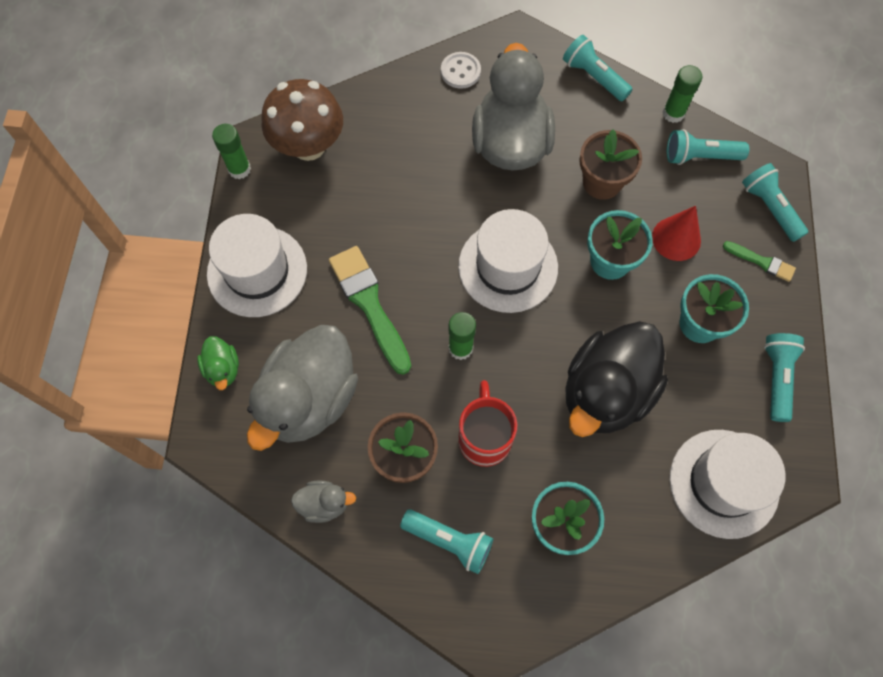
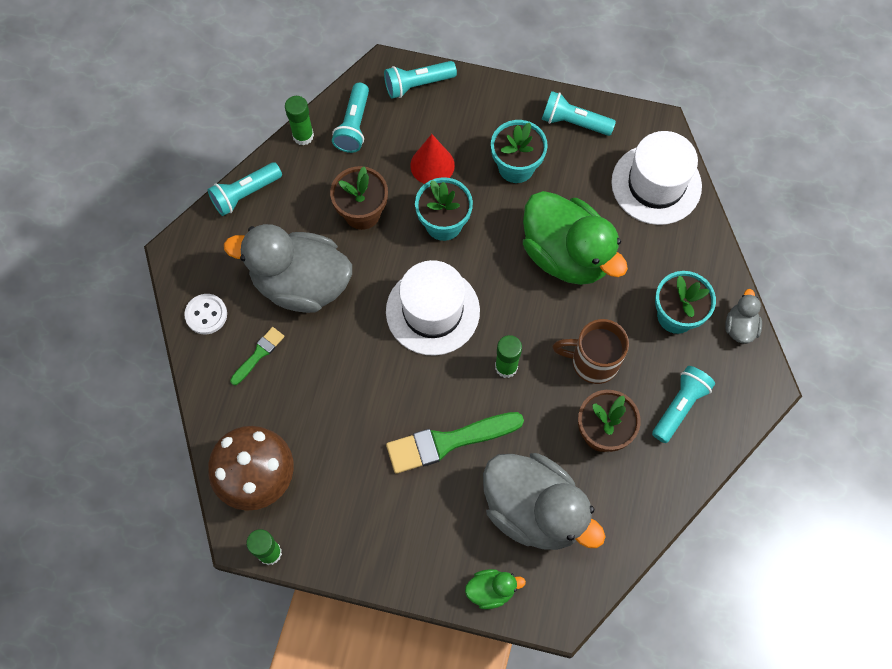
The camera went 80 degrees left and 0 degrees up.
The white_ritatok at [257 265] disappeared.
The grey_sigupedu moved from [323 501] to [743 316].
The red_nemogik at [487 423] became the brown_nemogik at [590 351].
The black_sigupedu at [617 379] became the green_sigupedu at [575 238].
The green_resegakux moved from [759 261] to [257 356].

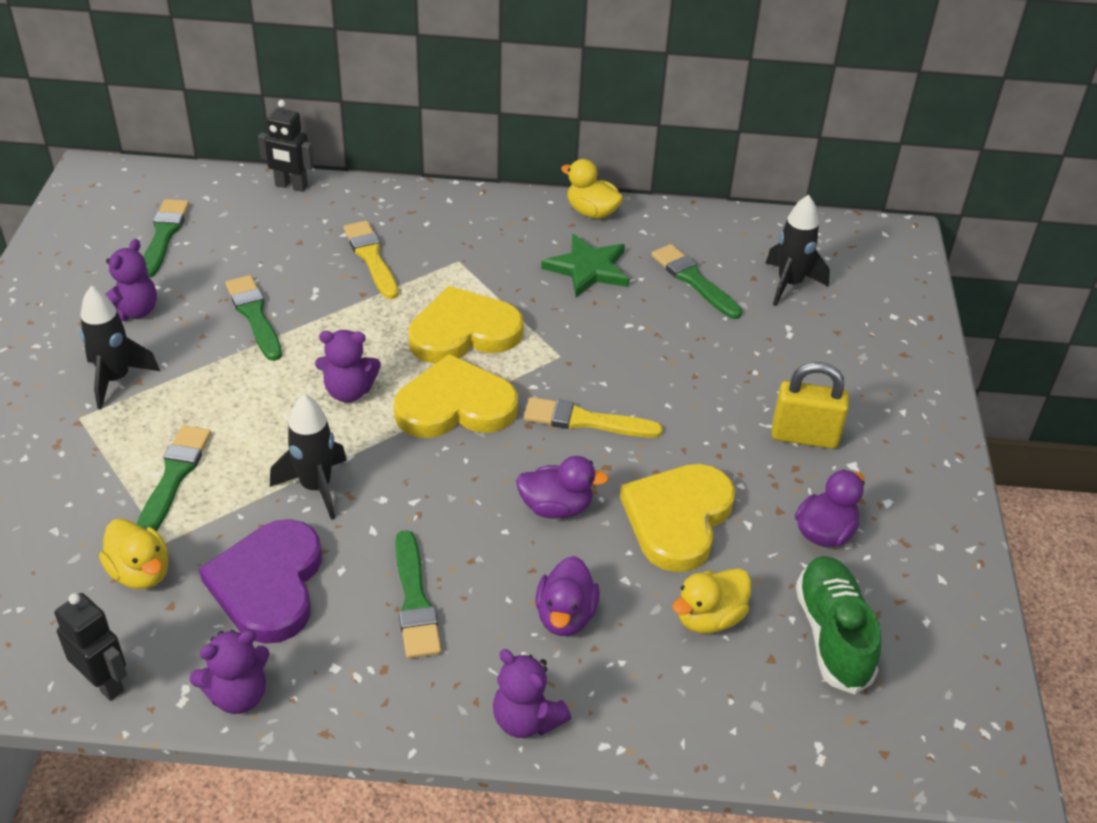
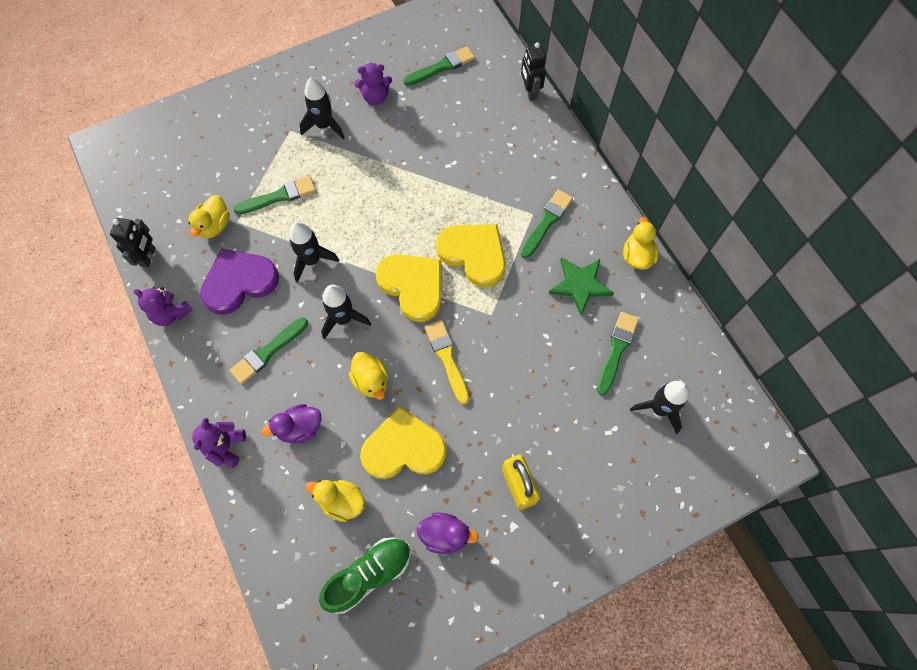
The camera went 60 degrees right and 25 degrees up.
The green_resegakux moved from [253 318] to [546 224].
The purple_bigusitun at [348 366] disappeared.
The yellow_resegakux at [370 260] disappeared.
The purple_sigupedu at [562 487] became the yellow_sigupedu at [368 376].
The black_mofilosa at [346 312] appeared.

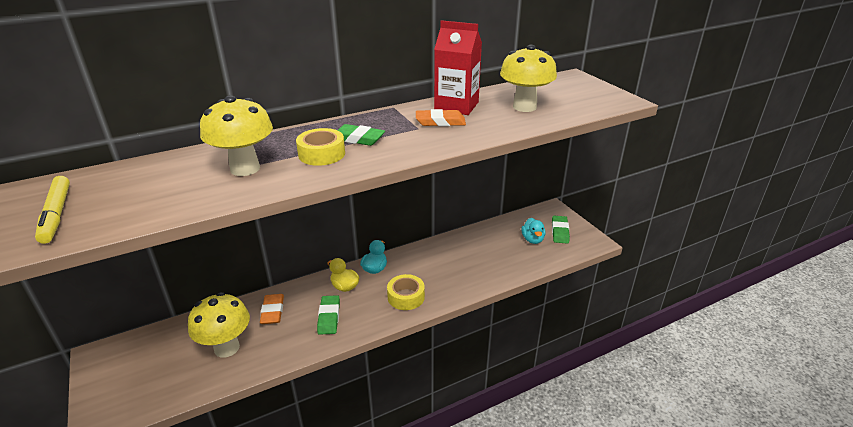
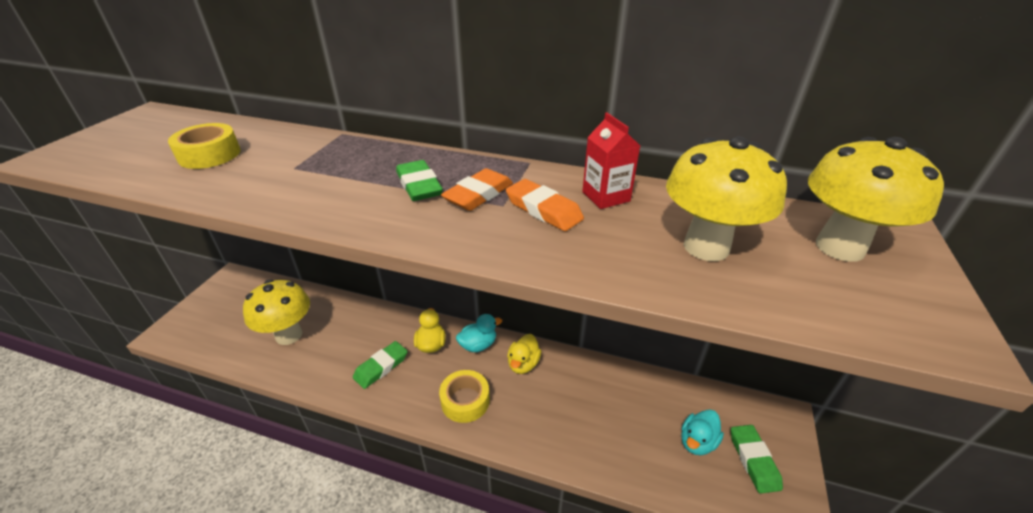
The camera went 45 degrees right and 5 degrees up.
The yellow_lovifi at [52 210] disappeared.
The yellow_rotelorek moved from [236 135] to [876 199].
The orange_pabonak moved from [272 309] to [477 189].
The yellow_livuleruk moved from [320 147] to [204 146].
The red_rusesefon at [458 67] changed to 0.60 times the size.
The green_pabonak at [561 230] turned 60 degrees counterclockwise.
The yellow_sigupedu at [524 354] appeared.

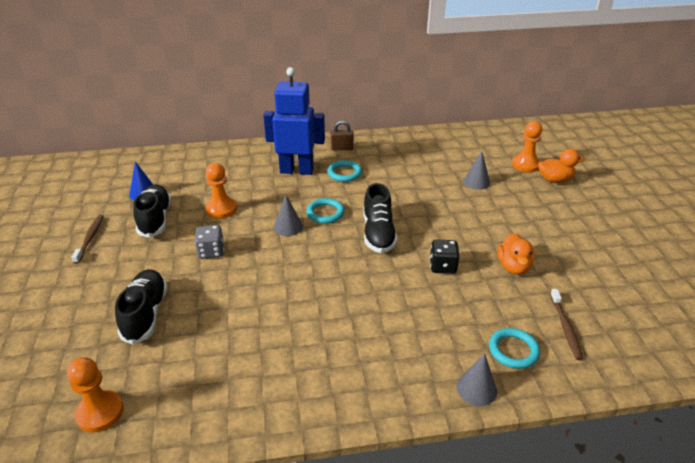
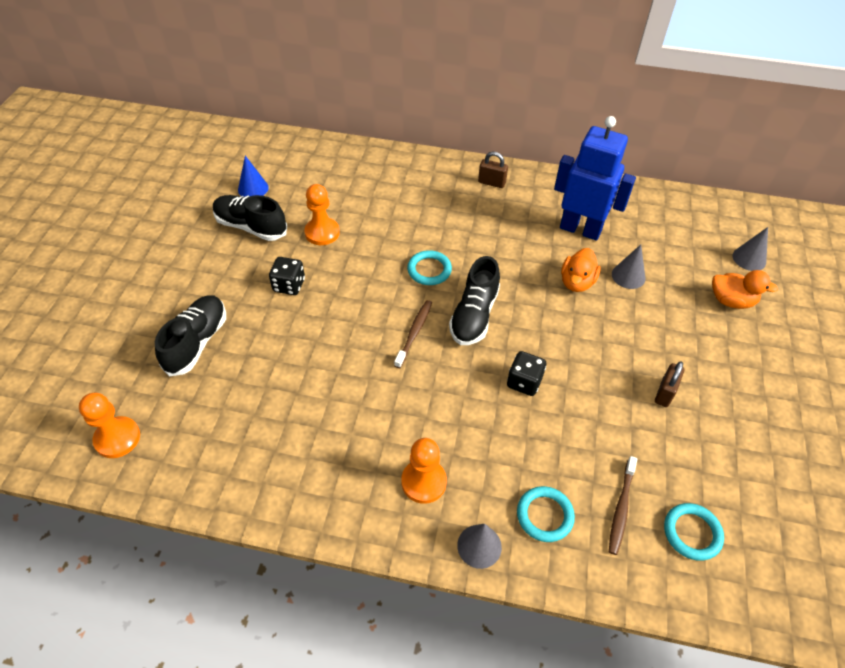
The camera went 20 degrees right and 15 degrees up.
The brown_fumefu moved from [88 239] to [413 334].
The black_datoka at [152 211] turned 75 degrees counterclockwise.
The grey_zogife at [209 242] became the black_zogife at [287 276].
The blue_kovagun moved from [294 121] to [595 178].
The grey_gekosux moved from [288 215] to [750 249].
The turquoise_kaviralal moved from [344 171] to [694 532].
The orange_sigupedu moved from [515 254] to [580 270].
The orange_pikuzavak moved from [527 146] to [424 471].
The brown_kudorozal at [669 384] appeared.

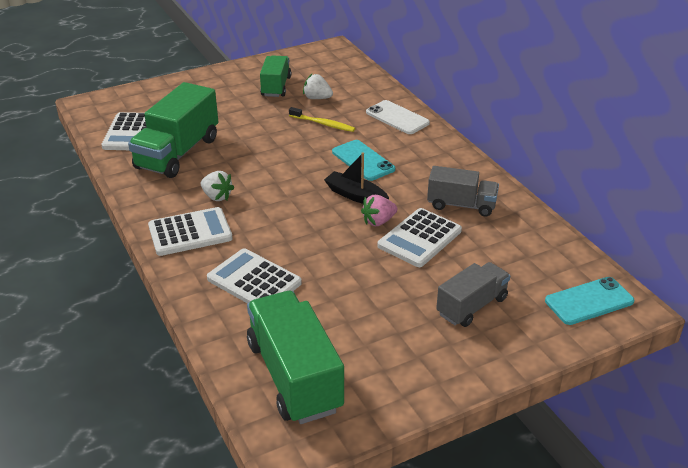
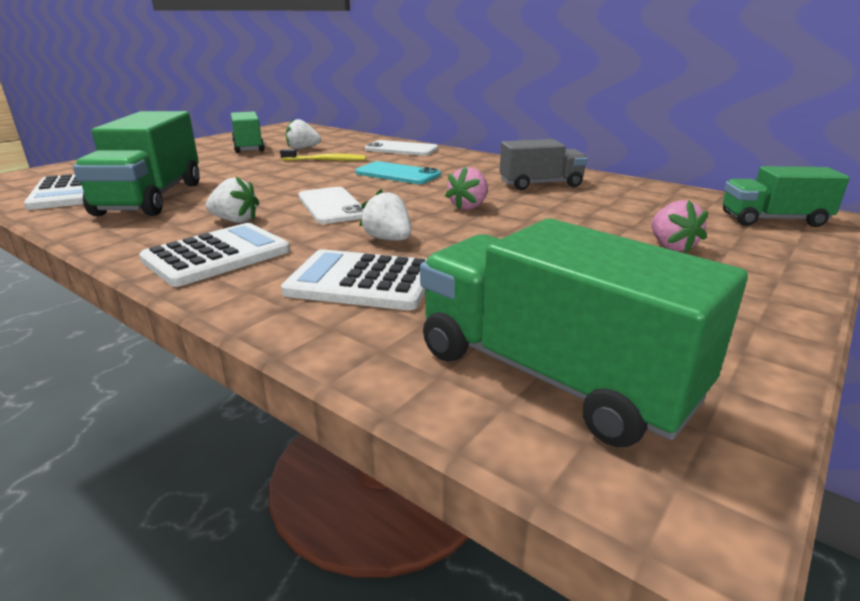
The camera went 25 degrees left and 10 degrees down.
The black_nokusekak at [356 178] disappeared.
The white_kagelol at [420 237] disappeared.
The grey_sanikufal at [473 294] was replaced by the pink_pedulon at [679 226].
The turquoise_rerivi at [589 301] was replaced by the green_sanikufal at [786 196].
The white_rerivi at [330 205] appeared.
The white_pedulon at [385 215] appeared.

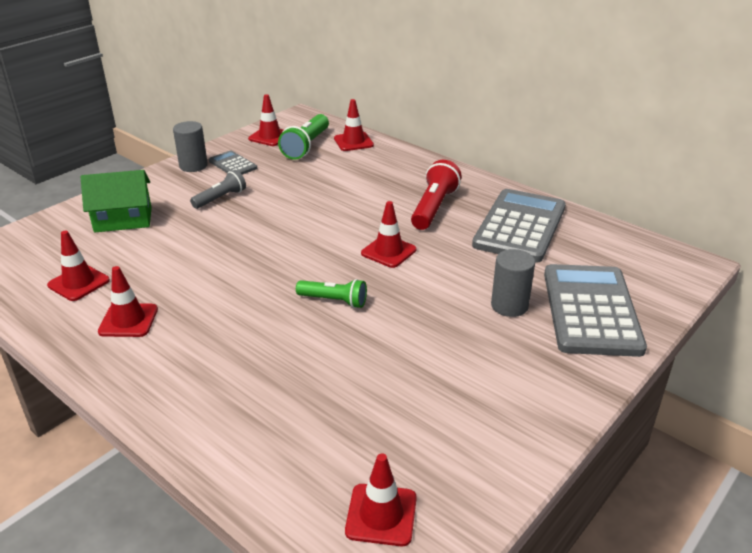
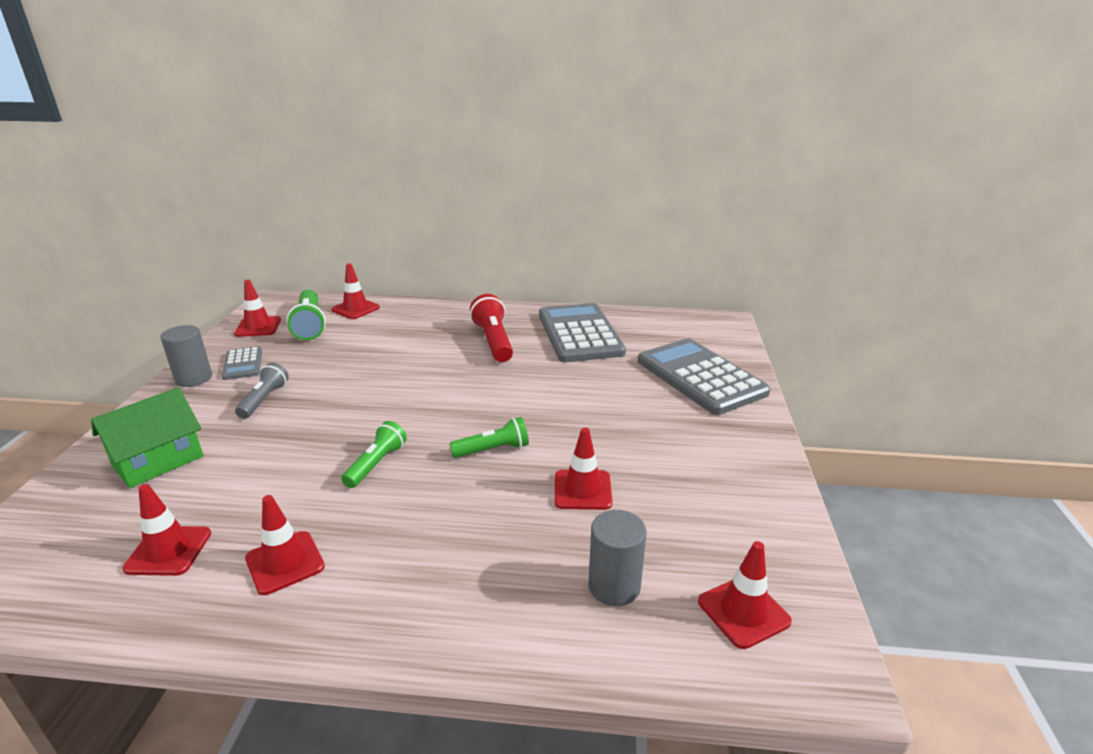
The camera went 35 degrees left and 5 degrees down.
The grey_kagelol at [233 162] turned 120 degrees counterclockwise.
The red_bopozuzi moved from [388 234] to [583 469].
The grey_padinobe moved from [513 283] to [618 558].
The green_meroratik at [374 454] appeared.

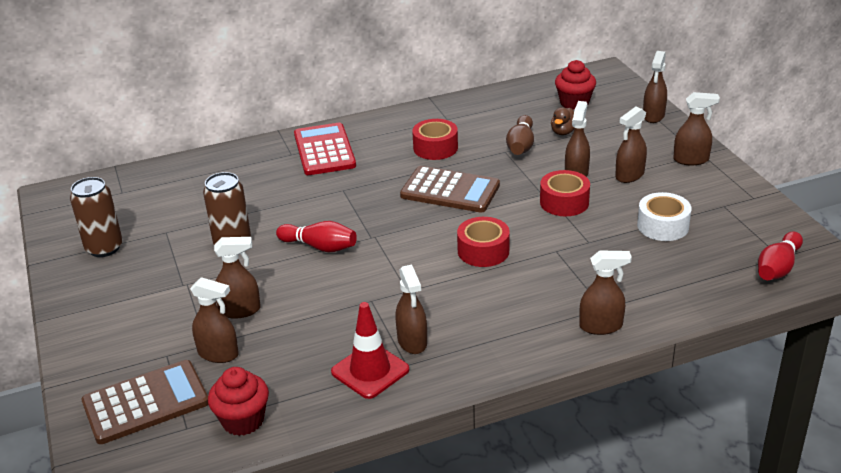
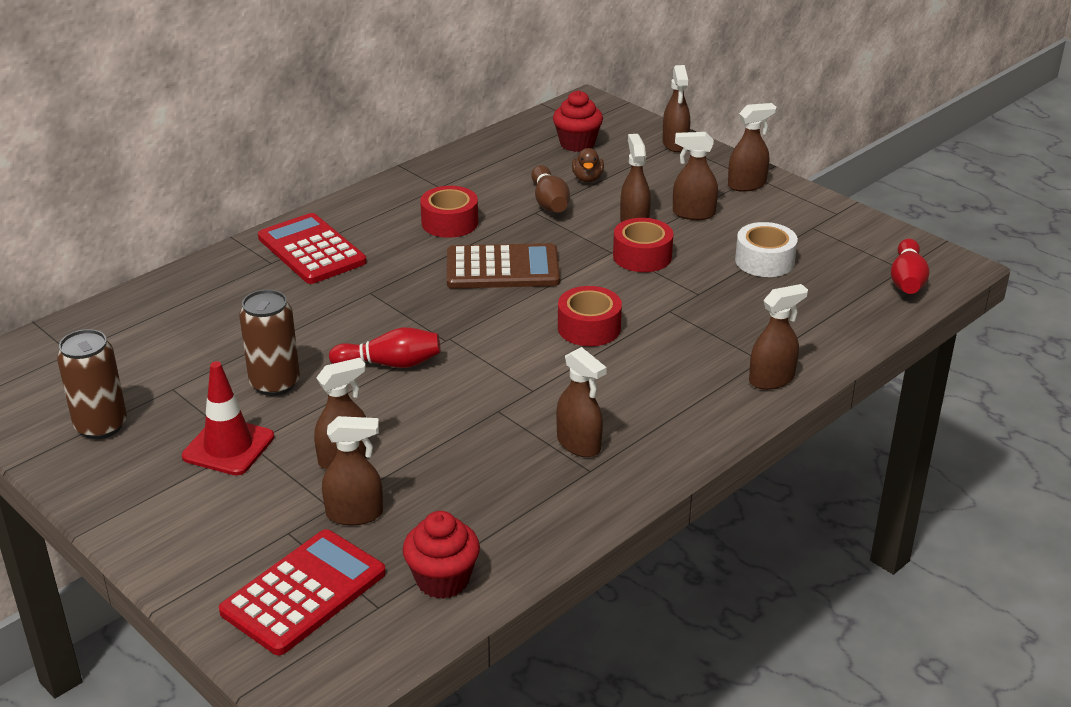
The camera went 25 degrees left and 0 degrees up.
The brown_kagelol at [144 402] became the red_kagelol at [302 592].
The red_bopozuzi moved from [370 350] to [228 418].
The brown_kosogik at [631 145] turned 75 degrees clockwise.

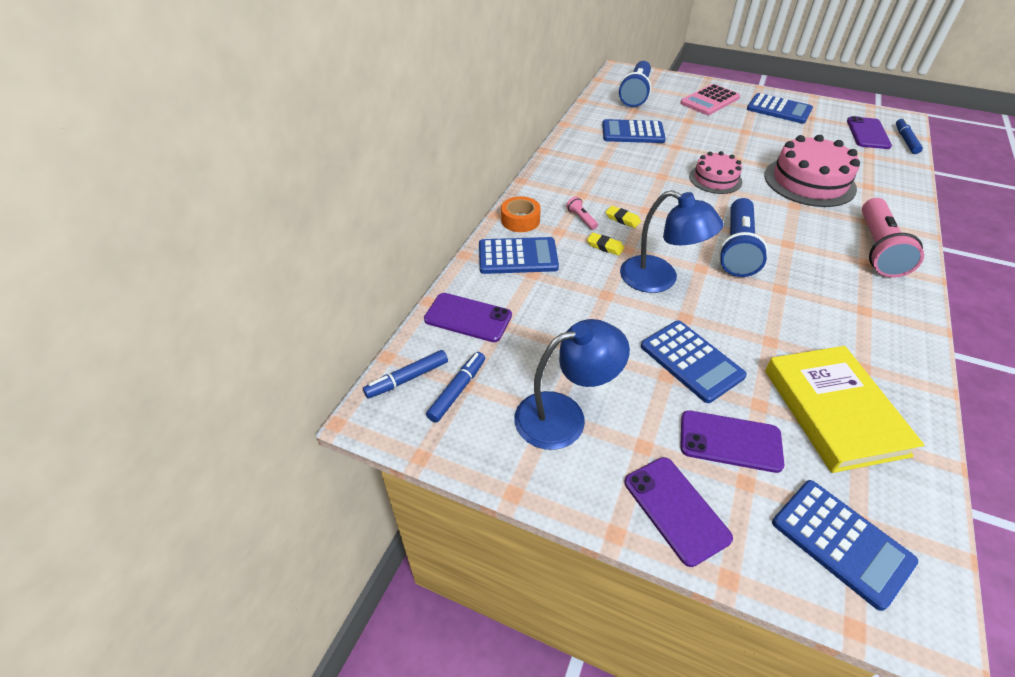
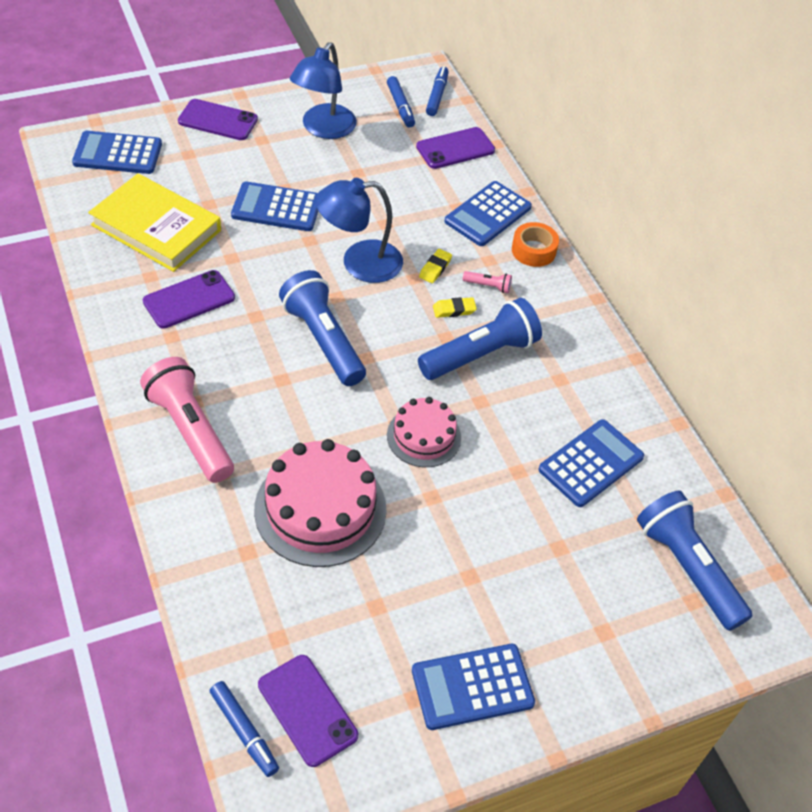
The camera went 130 degrees right and 5 degrees up.
The yellow_pabonak at [605 244] turned 45 degrees counterclockwise.
The pink_kagelol at [710 99] disappeared.
The purple_rerivi moved from [732 441] to [189 299].
The blue_meroratik at [480 339] appeared.

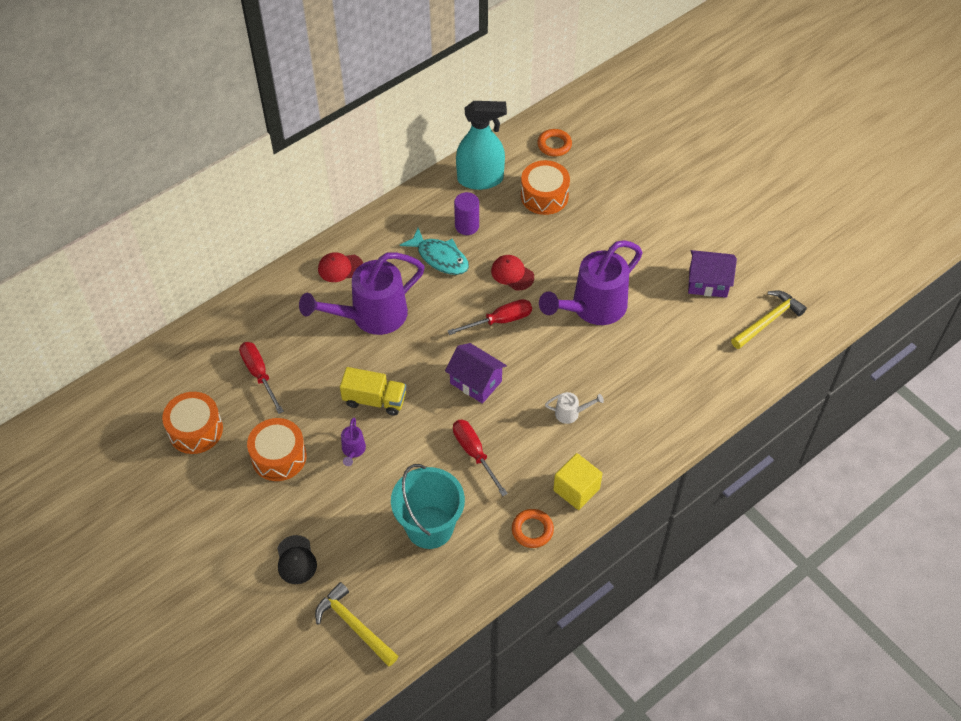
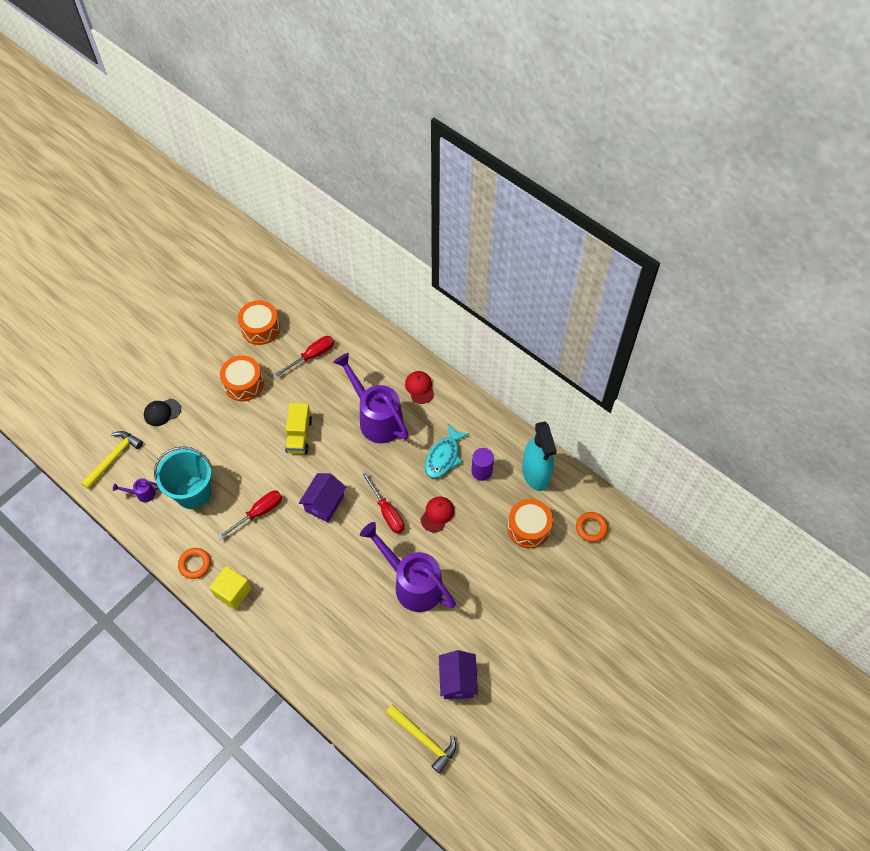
The camera went 80 degrees right and 5 degrees up.
The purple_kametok moved from [353 441] to [136 490].
The white_kametok at [574 408] disappeared.

